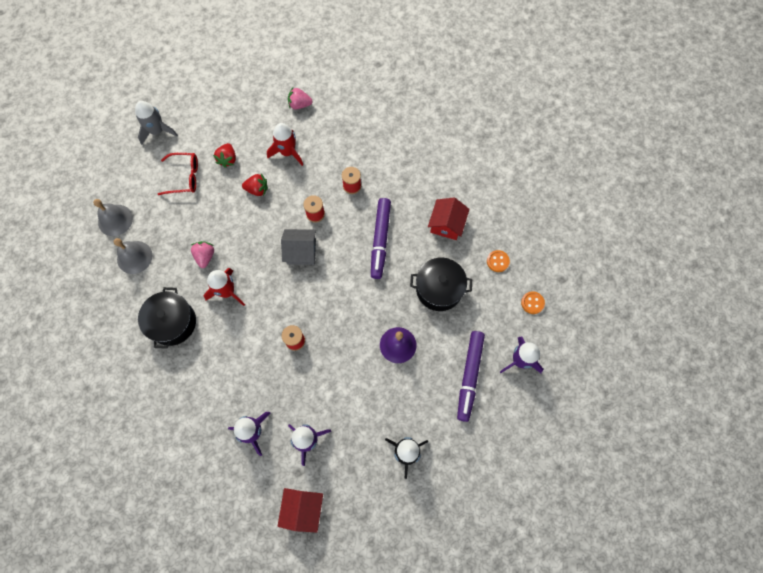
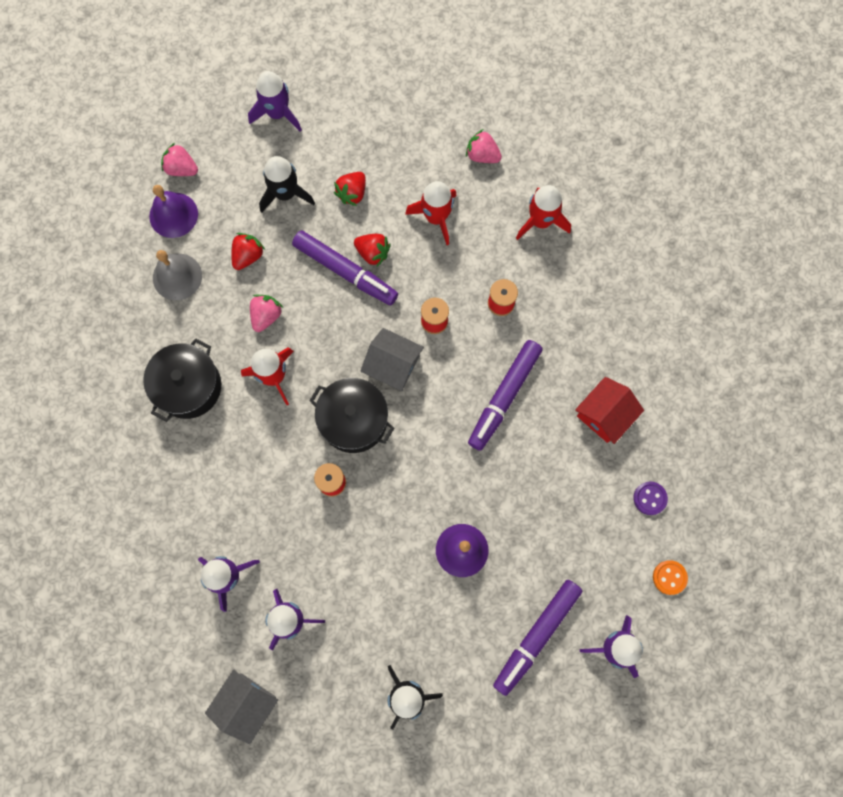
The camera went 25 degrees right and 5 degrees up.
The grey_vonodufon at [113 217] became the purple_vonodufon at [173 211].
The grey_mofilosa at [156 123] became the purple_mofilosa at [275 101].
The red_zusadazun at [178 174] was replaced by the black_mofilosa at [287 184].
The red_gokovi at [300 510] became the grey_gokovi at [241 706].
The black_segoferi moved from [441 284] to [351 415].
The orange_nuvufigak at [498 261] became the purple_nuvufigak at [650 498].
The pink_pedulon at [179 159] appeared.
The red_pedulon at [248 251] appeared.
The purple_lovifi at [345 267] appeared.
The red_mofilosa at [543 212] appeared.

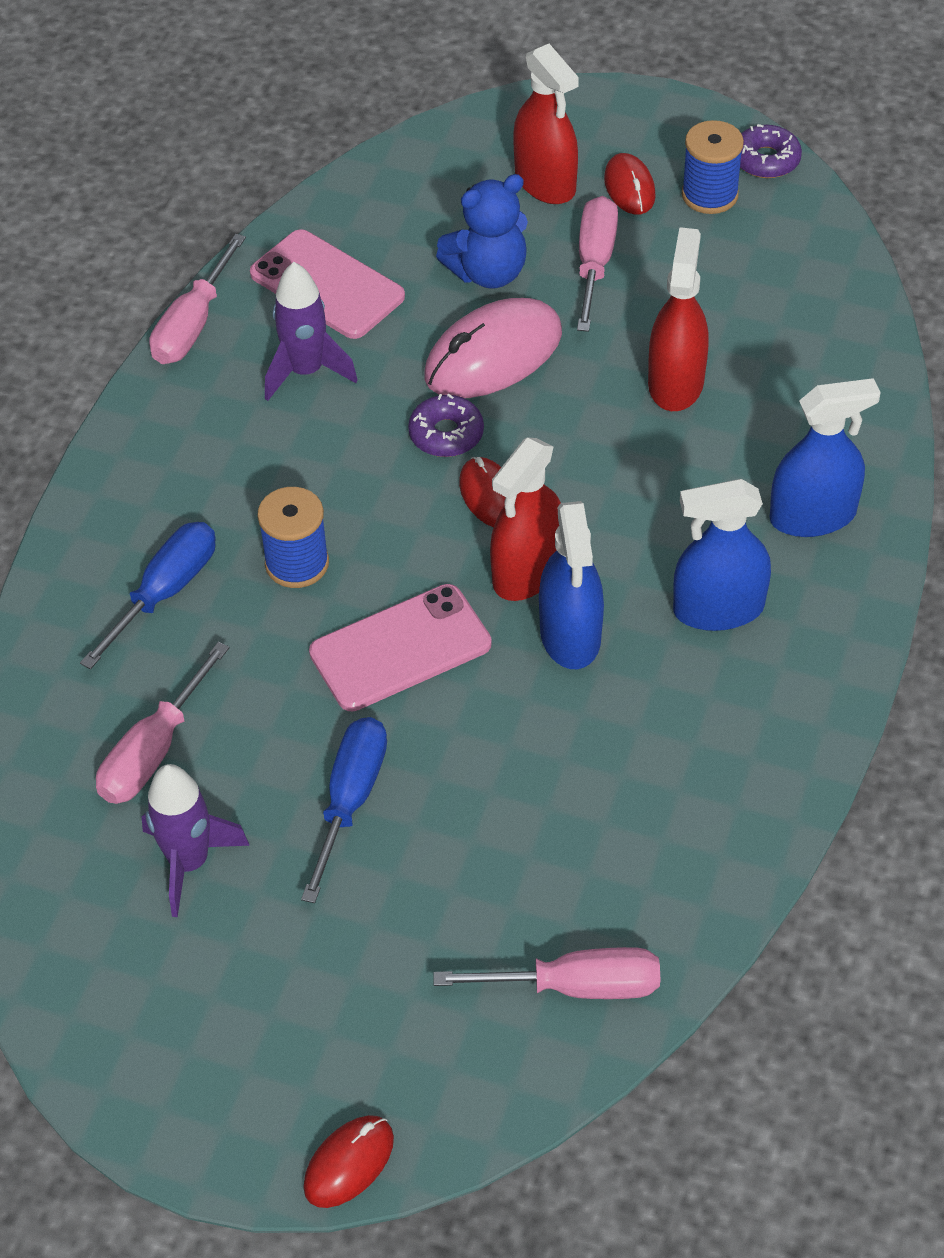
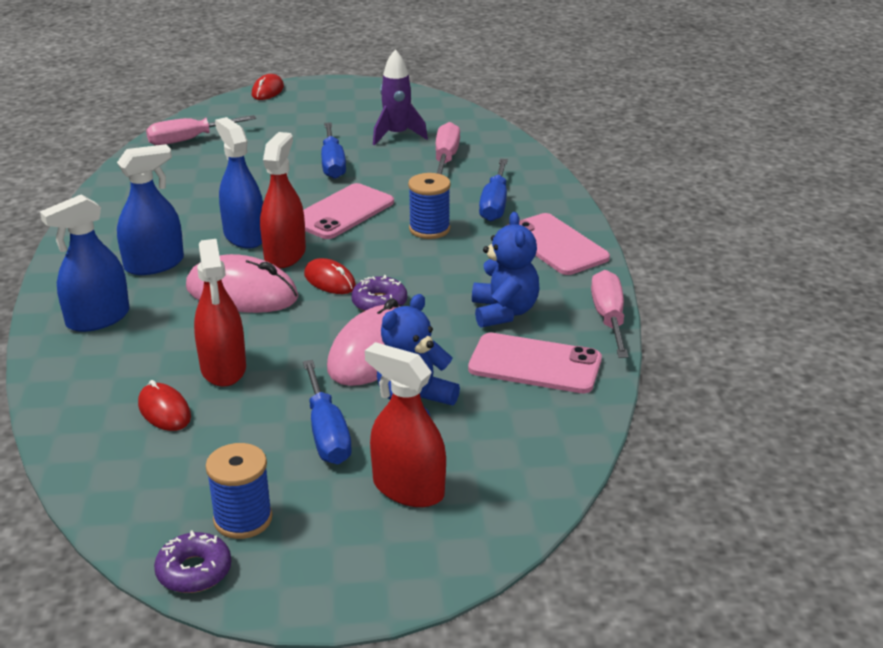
The camera went 155 degrees right and 20 degrees down.
The purple_mofilosa at [311 331] was replaced by the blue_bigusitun at [505 270].
The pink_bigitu at [597 264] became the blue_bigitu at [327 412].
The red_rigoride moved from [630 184] to [164 405].
The pink_rigoride at [242 283] appeared.
The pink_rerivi at [558 244] appeared.

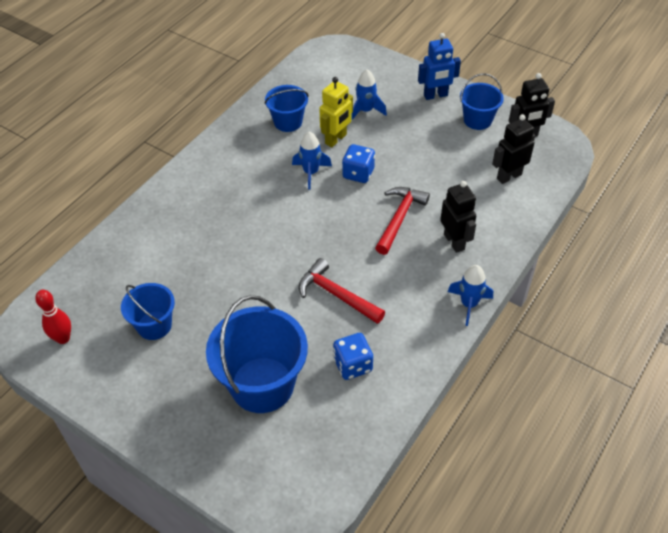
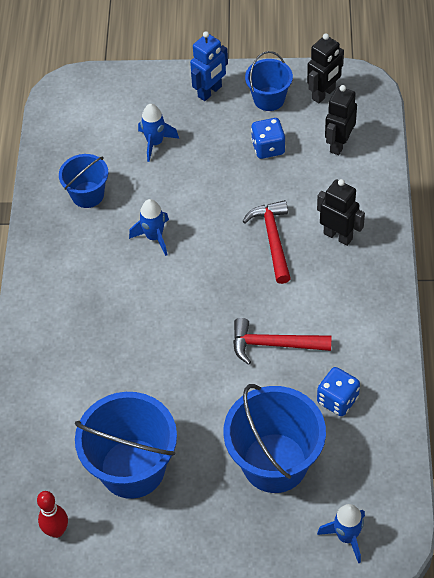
The camera went 30 degrees left and 5 degrees up.
The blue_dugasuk at [148 311] changed to 1.75 times the size.
The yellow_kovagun at [336 112] disappeared.
The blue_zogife moved from [358 163] to [268 138].
The blue_mofilosa moved from [470 295] to [341 534].

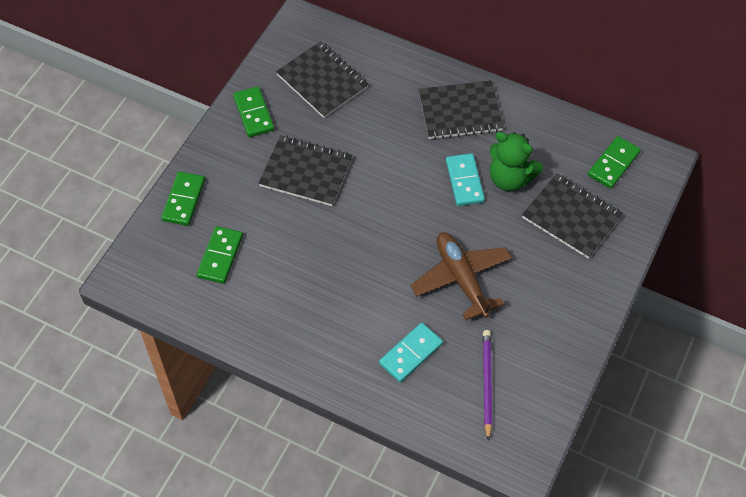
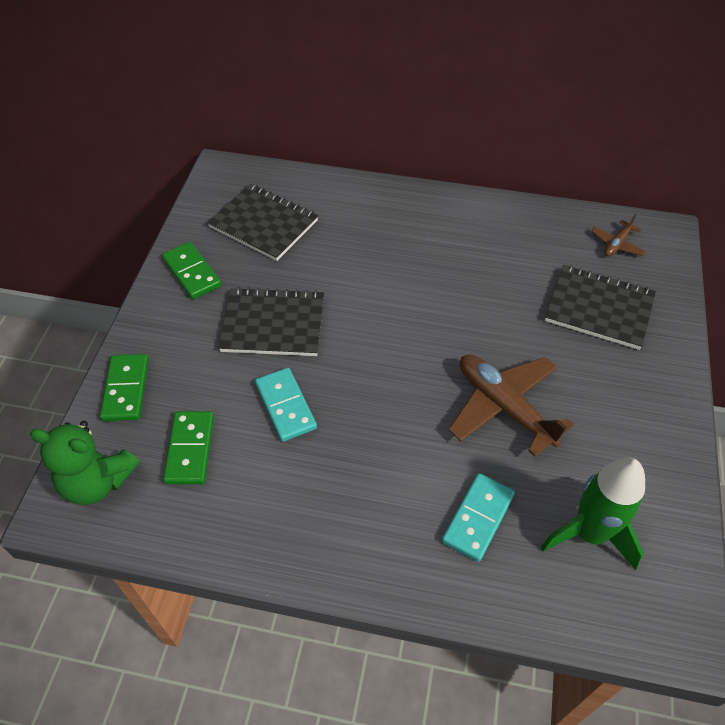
The camera went 15 degrees left and 5 degrees down.
The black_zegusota at [461 110] disappeared.
The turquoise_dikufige moved from [465 179] to [286 405].
The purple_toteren at [487 385] was replaced by the green_mofilosa at [593 514].
The green_bigusitun moved from [516 161] to [84 463].
The green_dikufige at [614 162] was replaced by the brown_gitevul at [618 235].

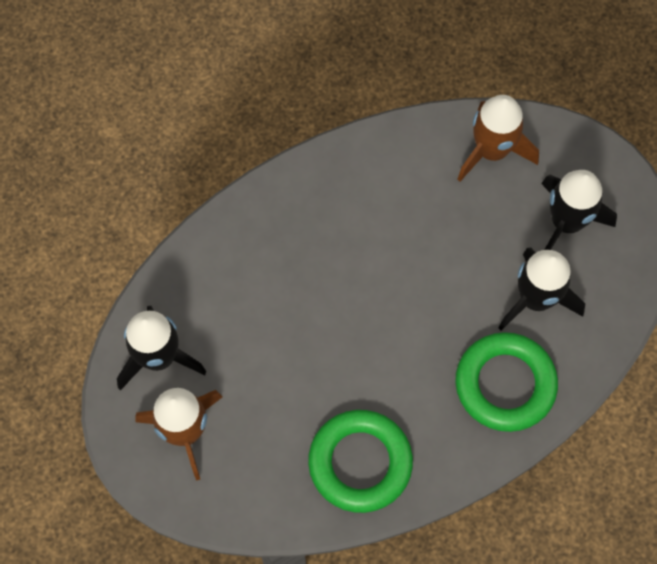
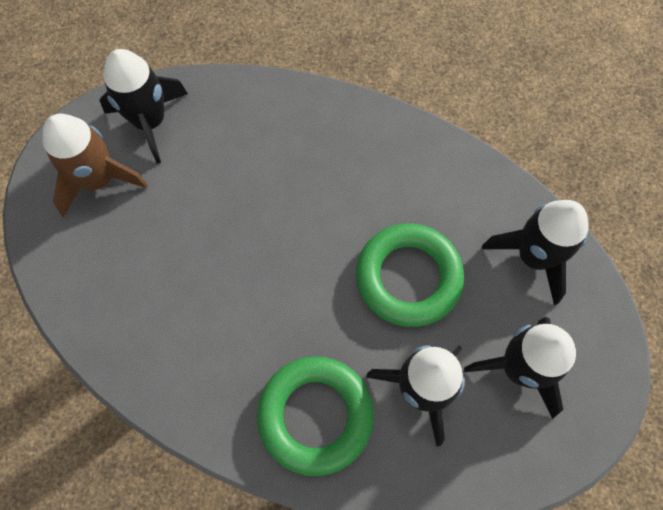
The camera went 55 degrees right and 0 degrees up.
The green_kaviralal moved from [360 461] to [410 275].
The brown_mofilosa at [498 138] became the black_mofilosa at [535 252].

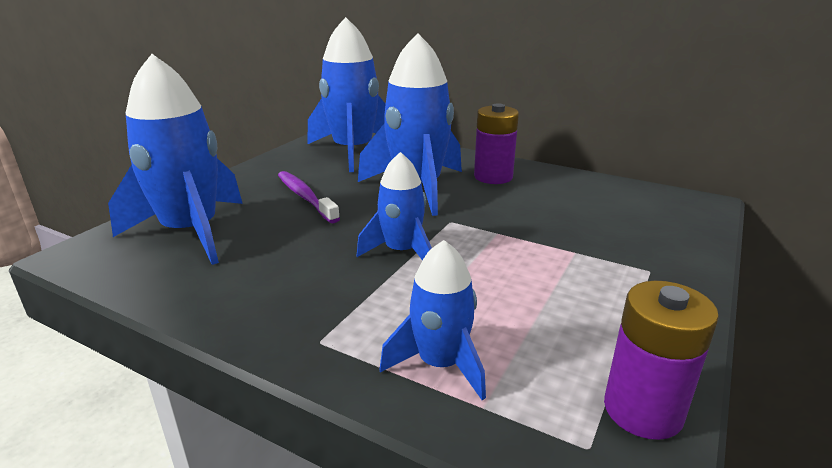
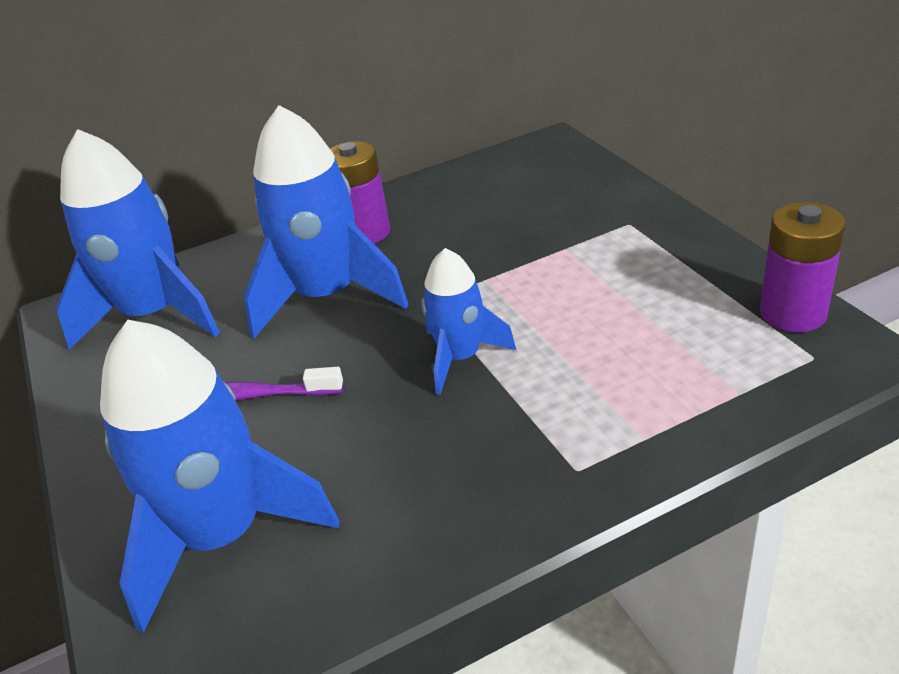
The camera went 50 degrees left and 10 degrees up.
The blue_mofilosa at [433 320] disappeared.

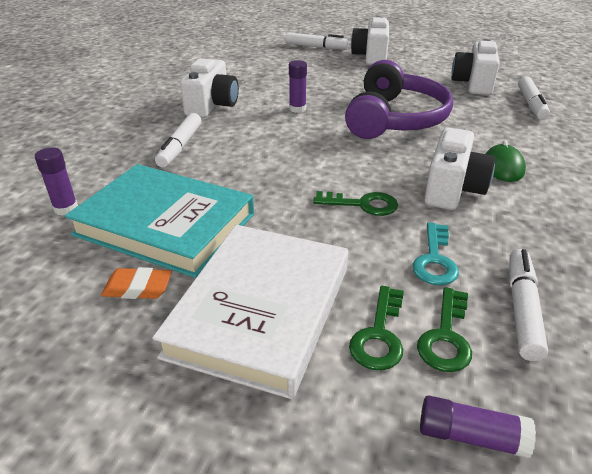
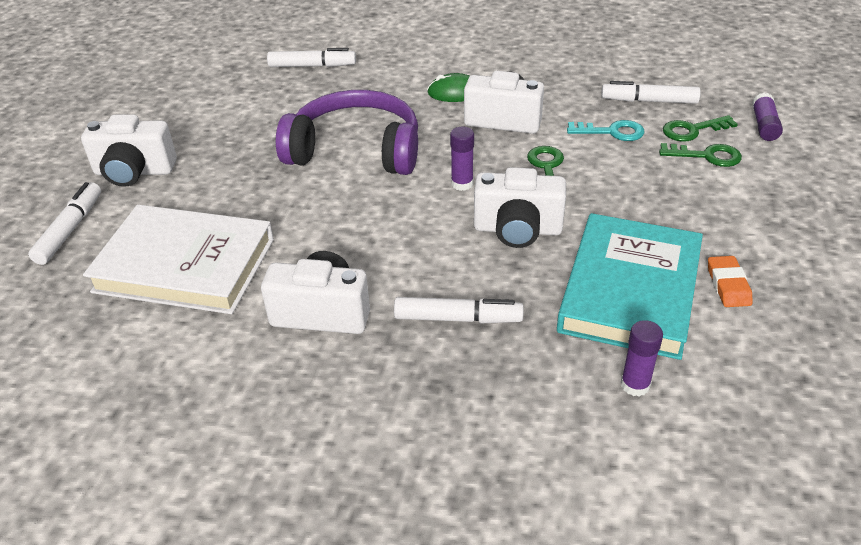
The camera went 95 degrees left and 5 degrees up.
The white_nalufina moved from [250 312] to [178 259].
The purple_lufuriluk moved from [298 86] to [462 159].
The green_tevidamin at [444 329] turned 150 degrees clockwise.
The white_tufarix moved from [475 67] to [520 207].

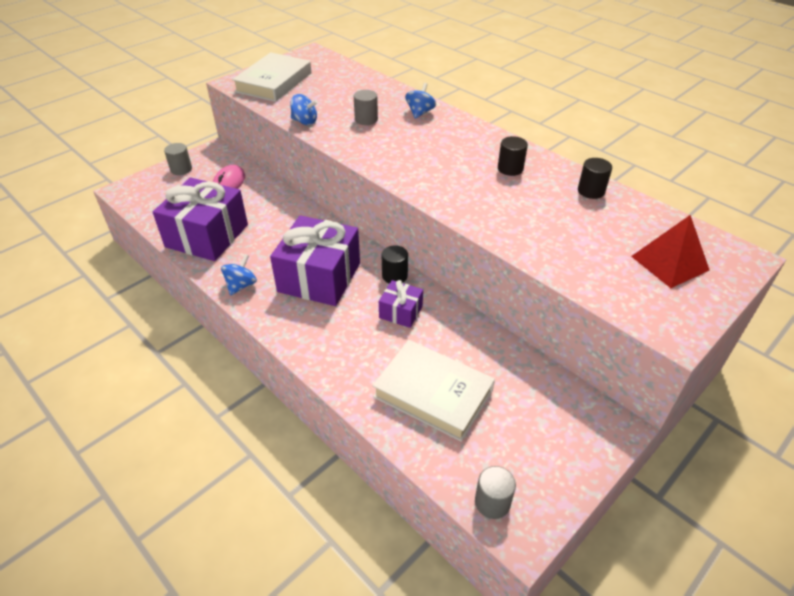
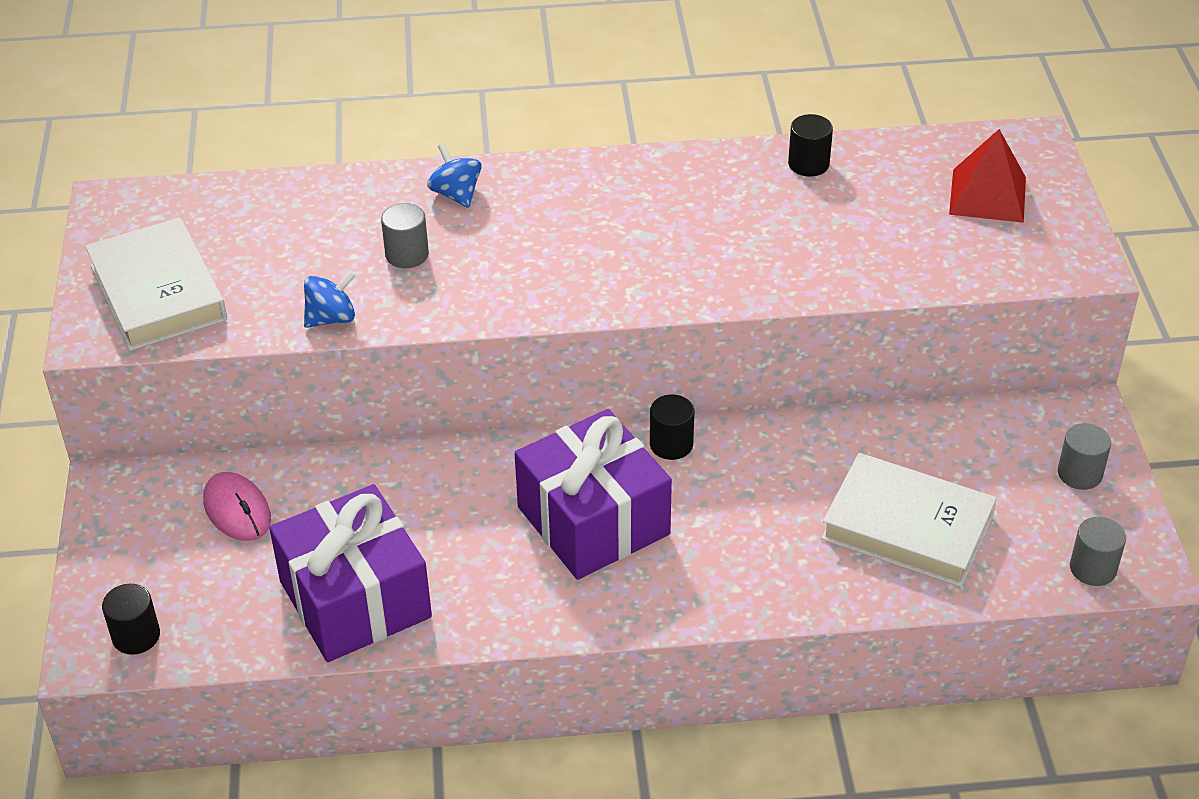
The camera went 50 degrees left and 0 degrees up.
The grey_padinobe moved from [178 159] to [1084 456].
The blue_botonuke at [239 274] disappeared.
The white_nalufina at [434 391] turned 45 degrees clockwise.
The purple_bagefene at [401 304] disappeared.
The black_padinobe moved from [513 156] to [131 619].

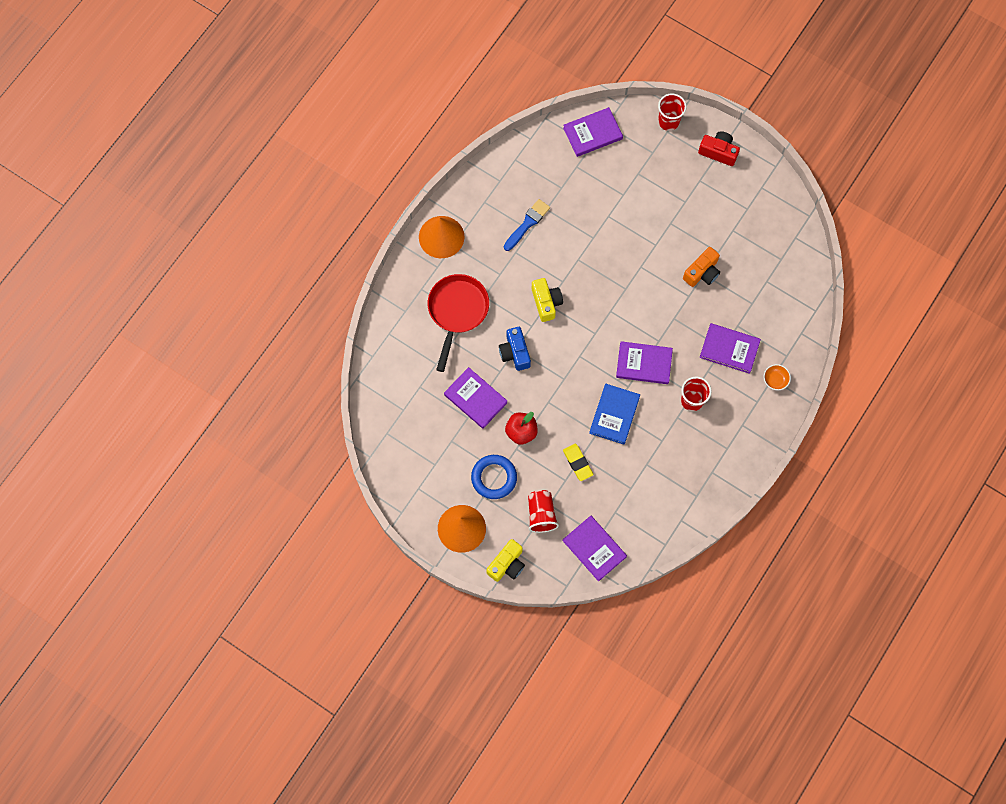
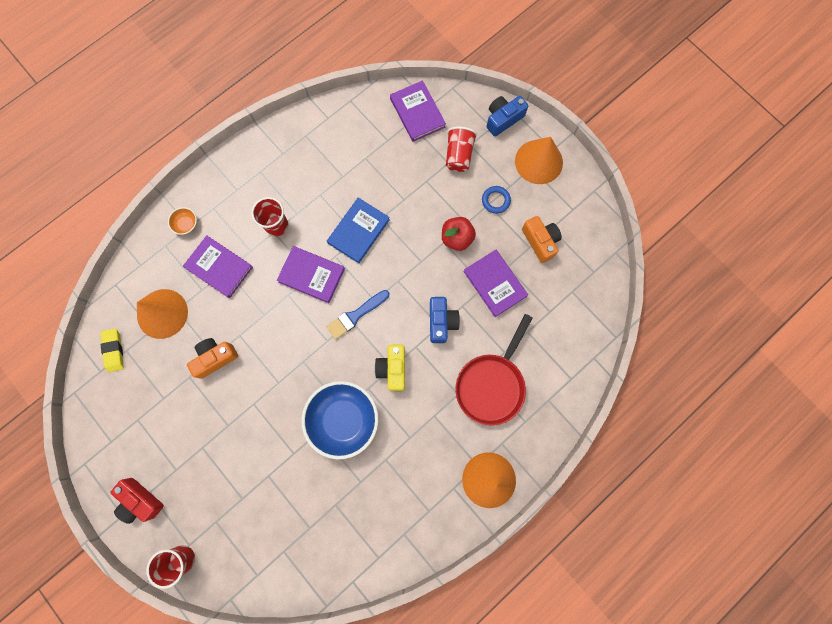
The camera went 165 degrees left and 5 degrees up.
The blue_kaviralal at [494 477] changed to 0.62 times the size.
The yellow_tufarix at [505 560] became the blue_tufarix at [507 116].
The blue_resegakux moved from [527 225] to [357 315].
The purple_nalufina at [593 132] disappeared.
The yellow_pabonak moved from [578 462] to [112 350].
The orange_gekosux at [162 314] appeared.
The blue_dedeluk at [340 420] appeared.
The orange_tufarix at [542 239] appeared.

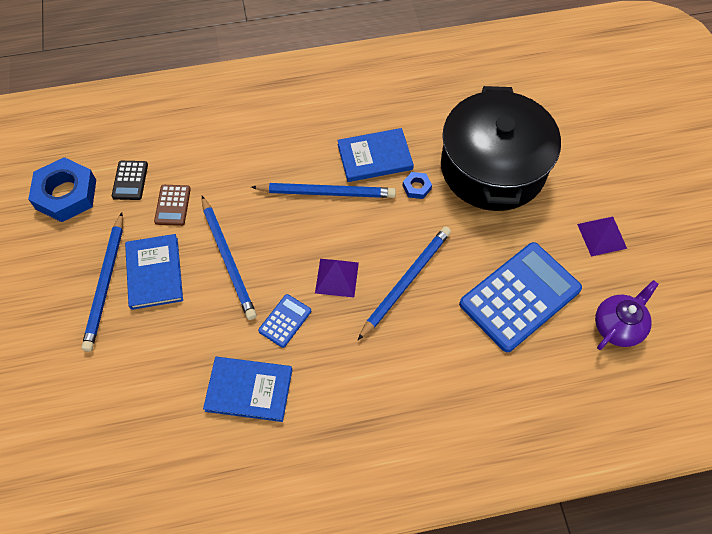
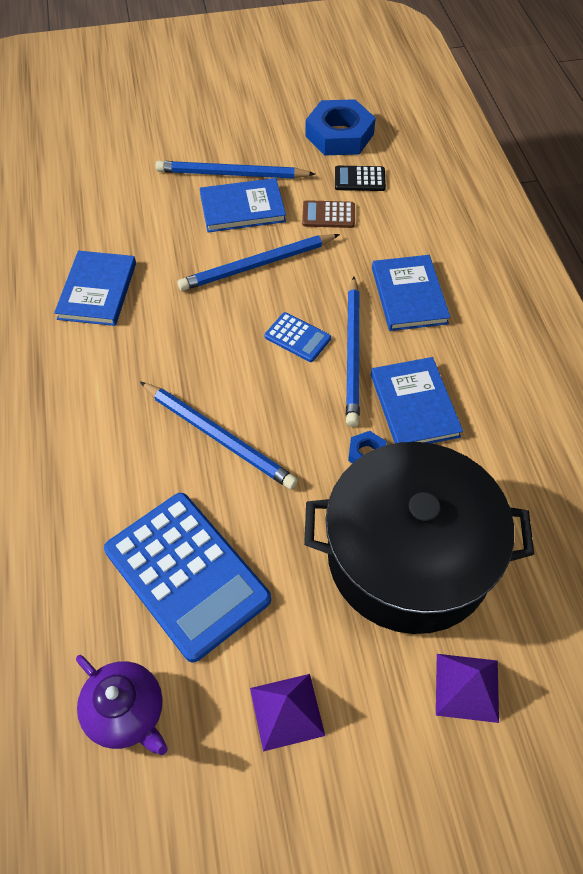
The camera went 90 degrees right and 5 degrees down.
The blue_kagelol moved from [284 321] to [298 337].
The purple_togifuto moved from [337 278] to [467 688].
The blue_nalufina at [411 293] appeared.

